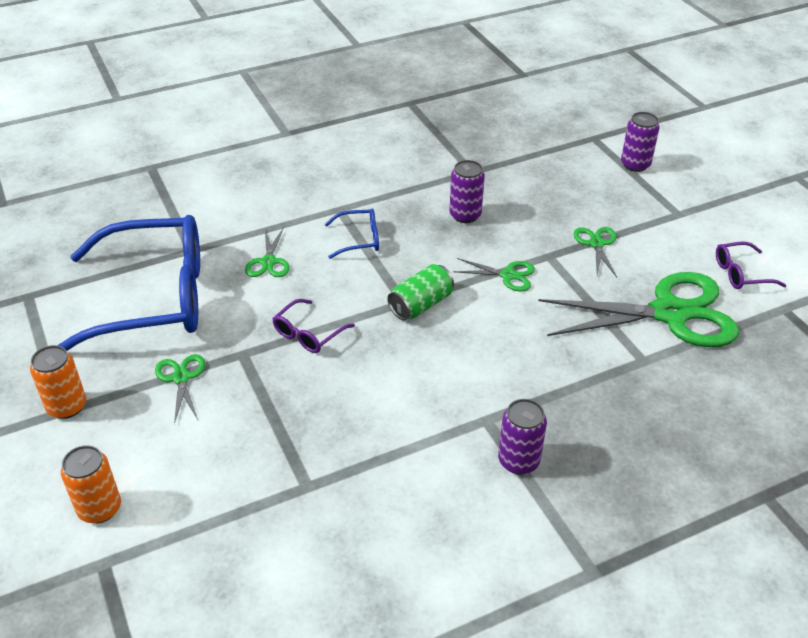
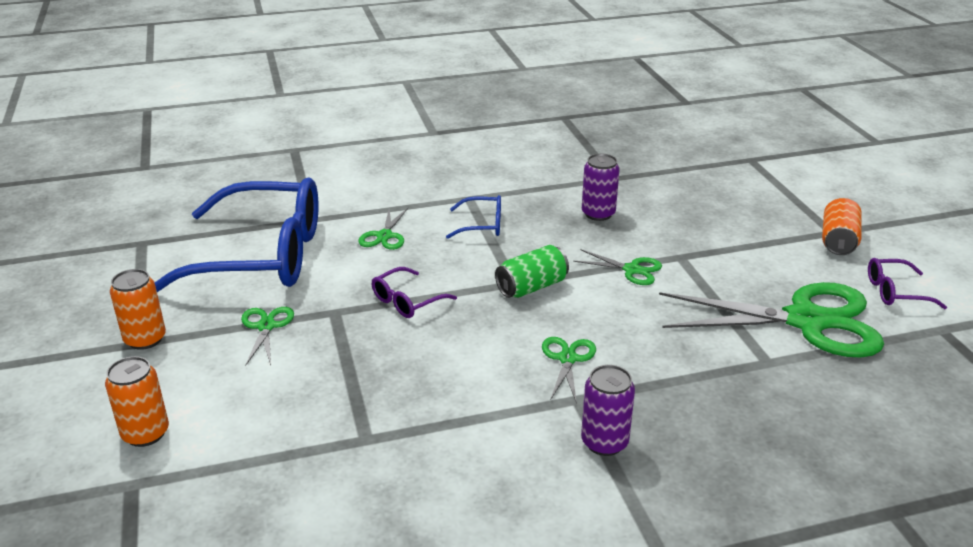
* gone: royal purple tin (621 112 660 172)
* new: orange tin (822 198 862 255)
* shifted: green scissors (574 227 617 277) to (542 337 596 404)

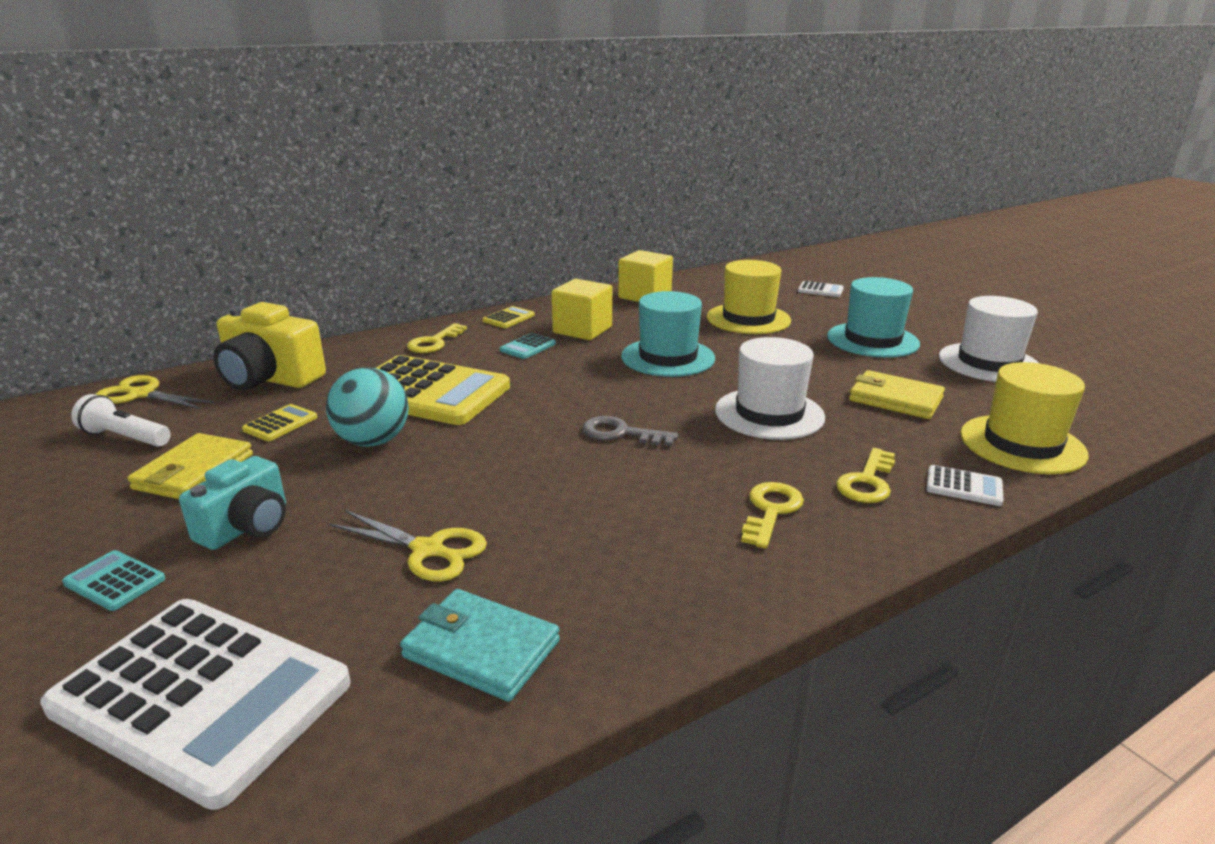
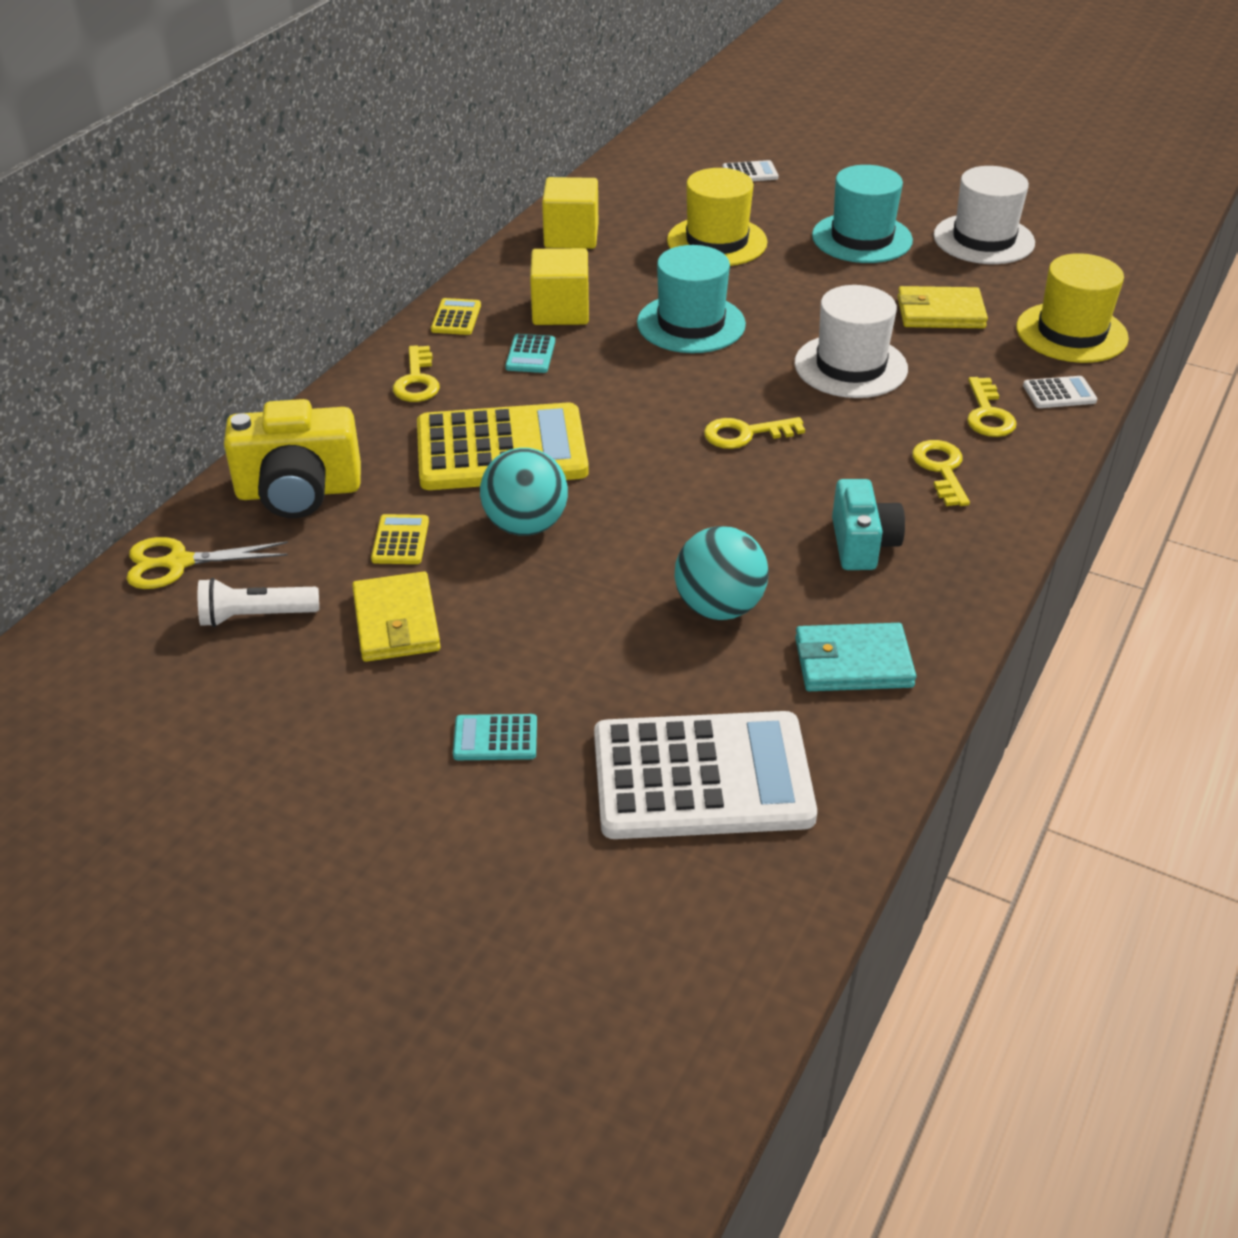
* shifted: teal camera (179 456 286 550) to (832 479 905 570)
* swapped: golden scissors (329 510 487 581) to teal sphere (674 526 769 620)
* repainted: grey door key (582 416 678 446) to golden door key (704 417 805 449)

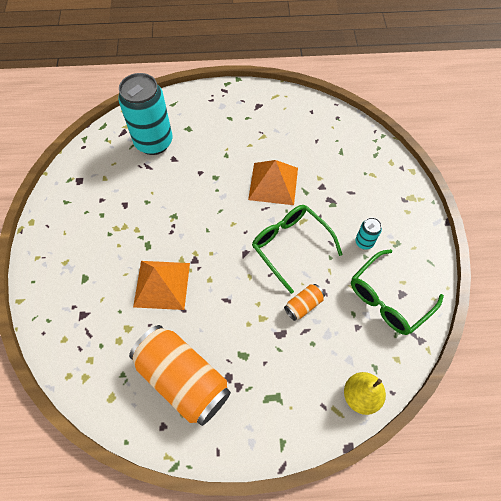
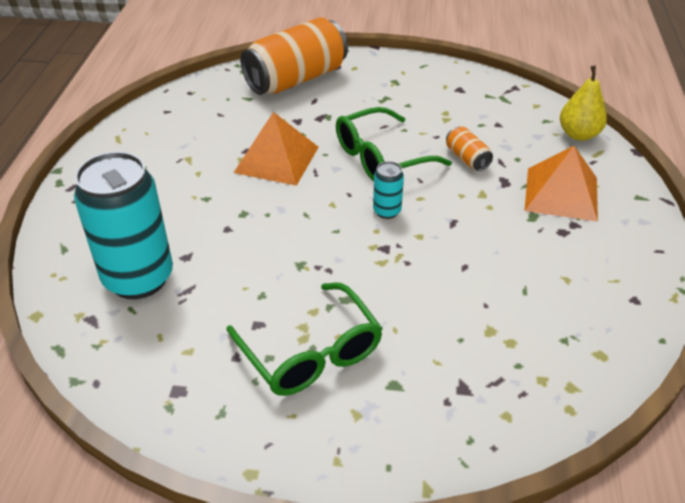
* shifted: orange tin (129 325 231 426) to (240 17 348 95)
* shifted: orange solid pyramid (133 261 190 310) to (524 146 598 222)
* shifted: green spectacles (351 249 444 335) to (226 282 383 396)
* shifted: teal tin (355 217 382 250) to (373 161 404 219)

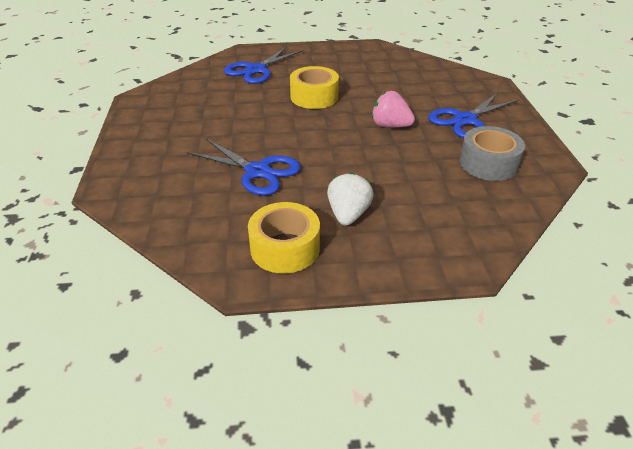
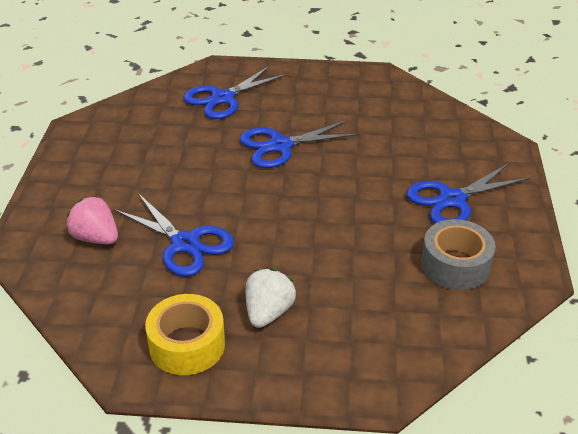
* shifted: rose-pink toy strawberry (372 91 415 128) to (67 196 118 244)
* swapped: golden sticky tape (290 66 339 109) to blue scissors (239 120 360 168)

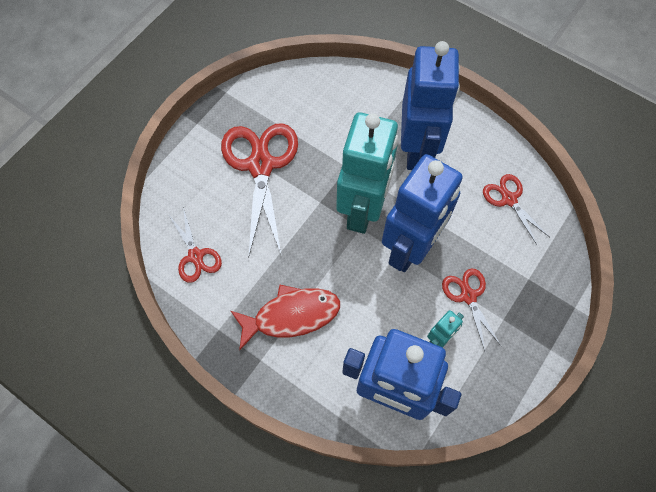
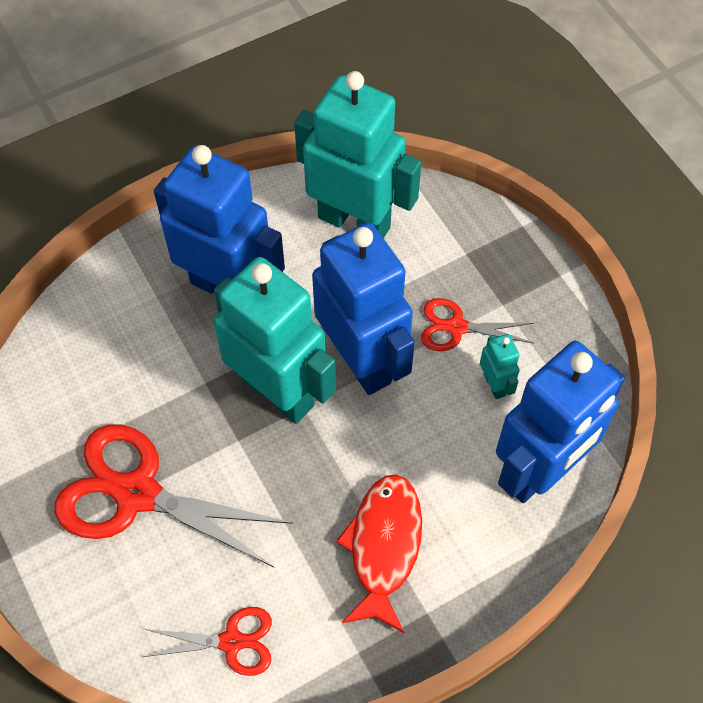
* swapped: scarlet scissors (483 174 550 245) to teal robot figure (294 71 421 239)

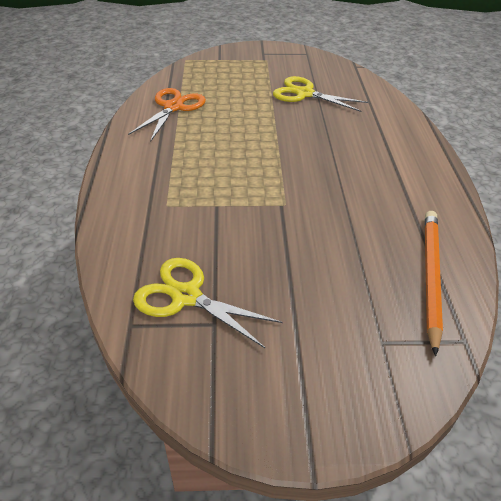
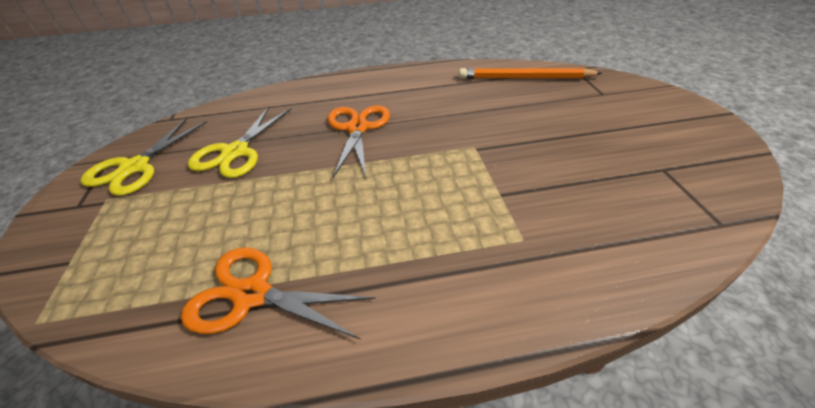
* new: orange scissors (327 105 390 178)
* shifted: golden scissors (133 258 283 348) to (80 118 207 196)

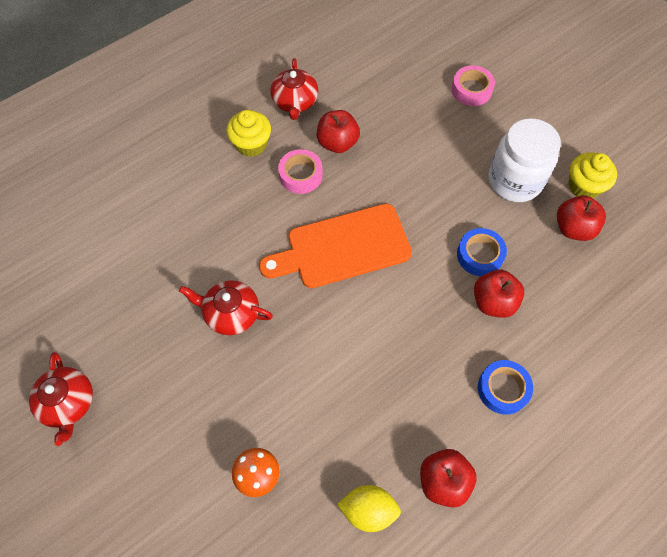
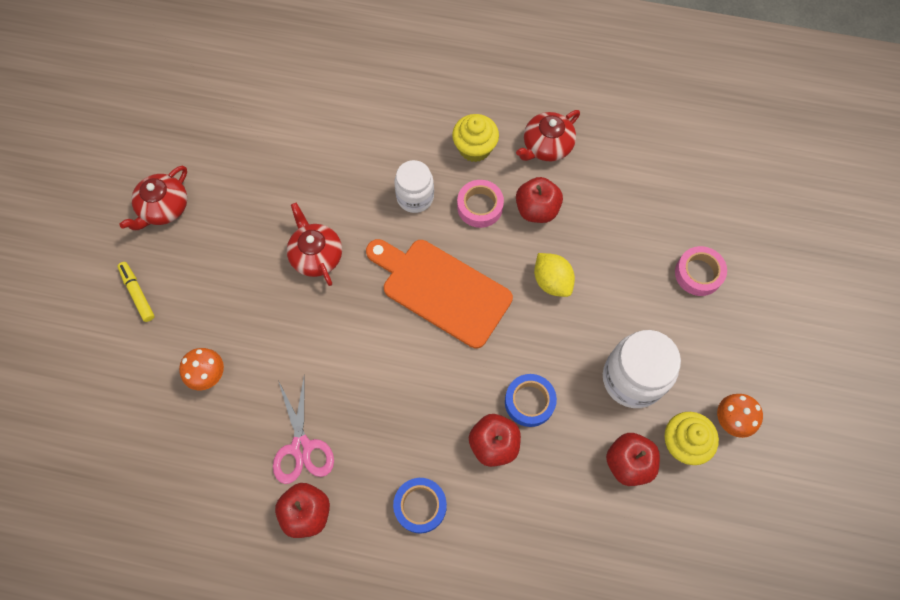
* new: golden marker pen (117 262 155 322)
* new: rose-pink scissors (273 378 334 484)
* new: snow-white jam jar (394 160 434 213)
* new: orange fungus (717 394 763 438)
* shifted: golden citrus fruit (337 485 401 532) to (534 253 575 297)

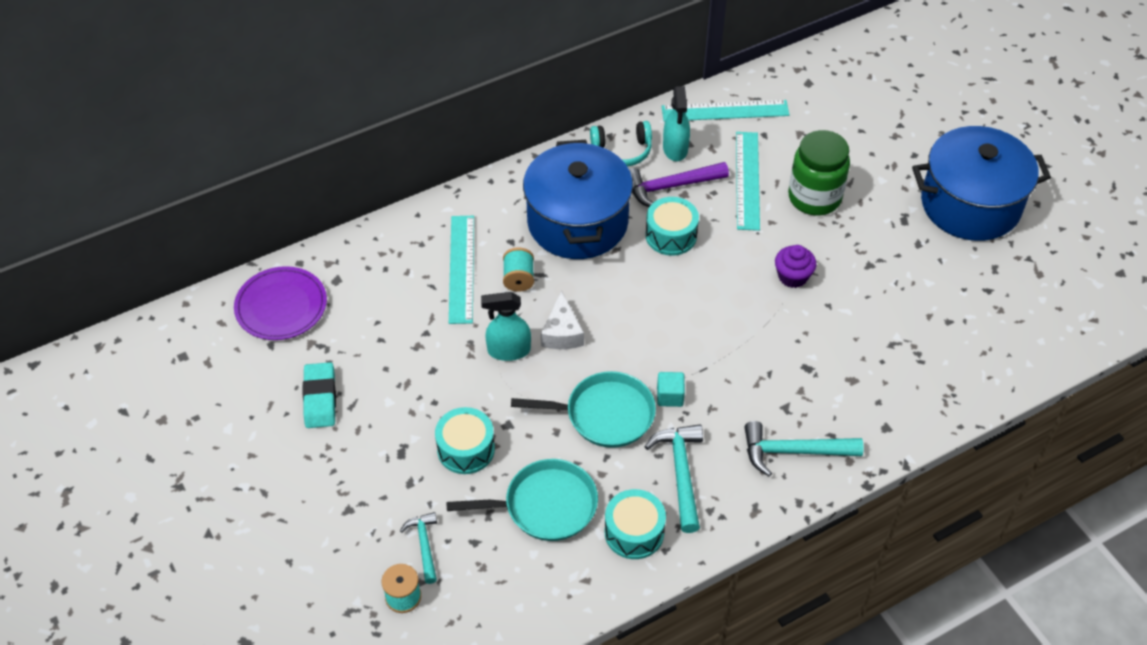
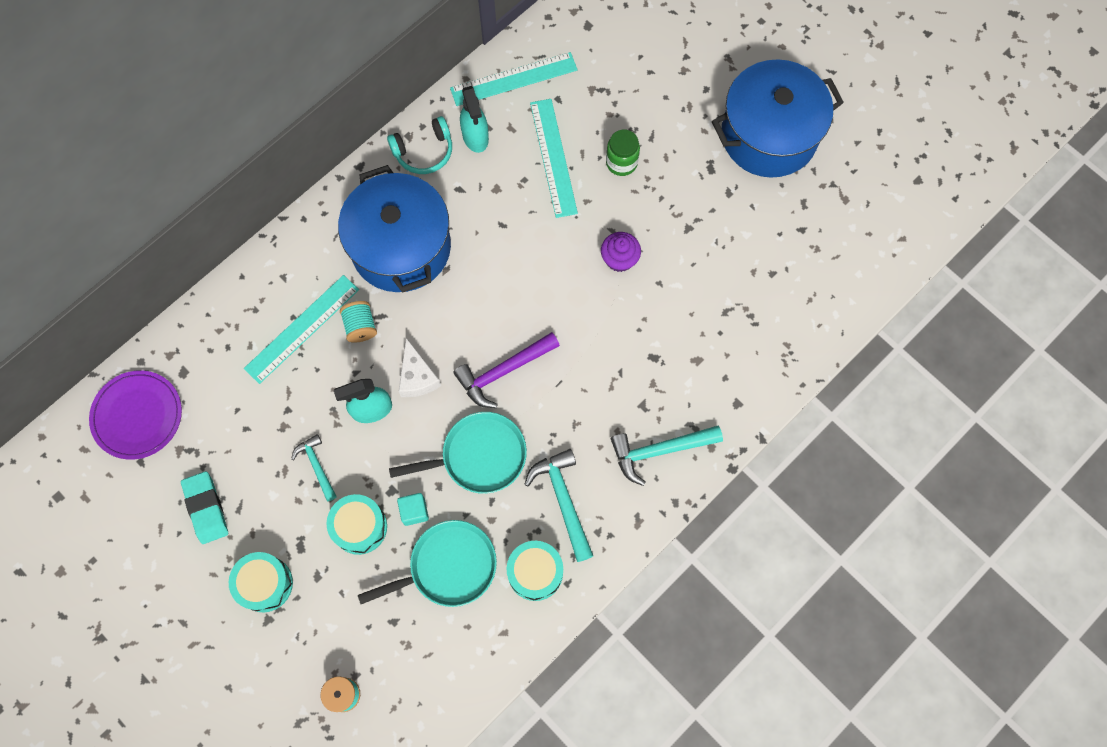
* shifted: teal carpenter's hammer (400 512 437 584) to (291 434 337 501)
* shifted: royal purple carpenter's hammer (629 162 729 207) to (453 332 560 408)
* shifted: teal snare drum (645 197 699 256) to (229 552 293 612)
* shifted: teal cube (657 372 685 407) to (397 493 429 526)
* rotated: teal ruler (449 216 474 324) = (244 275 359 384) 60 degrees clockwise
* scaled: green jam jar (788 130 850 215) = (606 130 640 176) x0.60

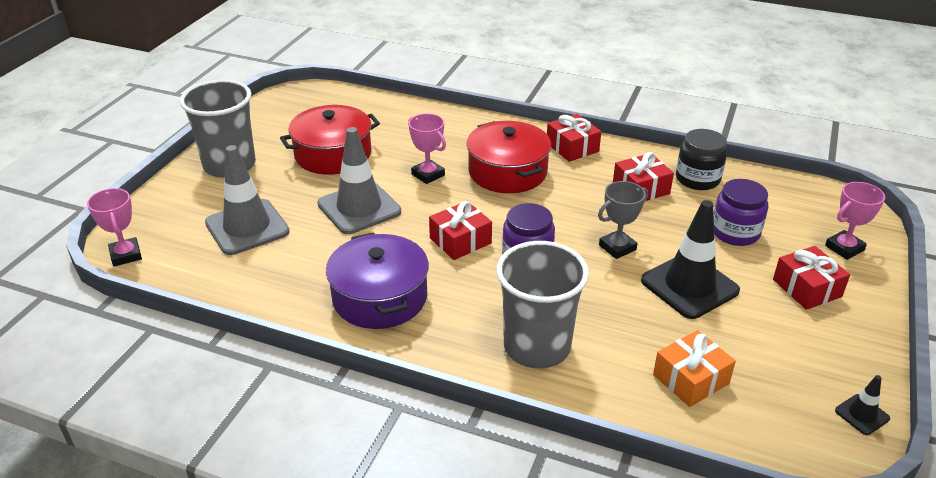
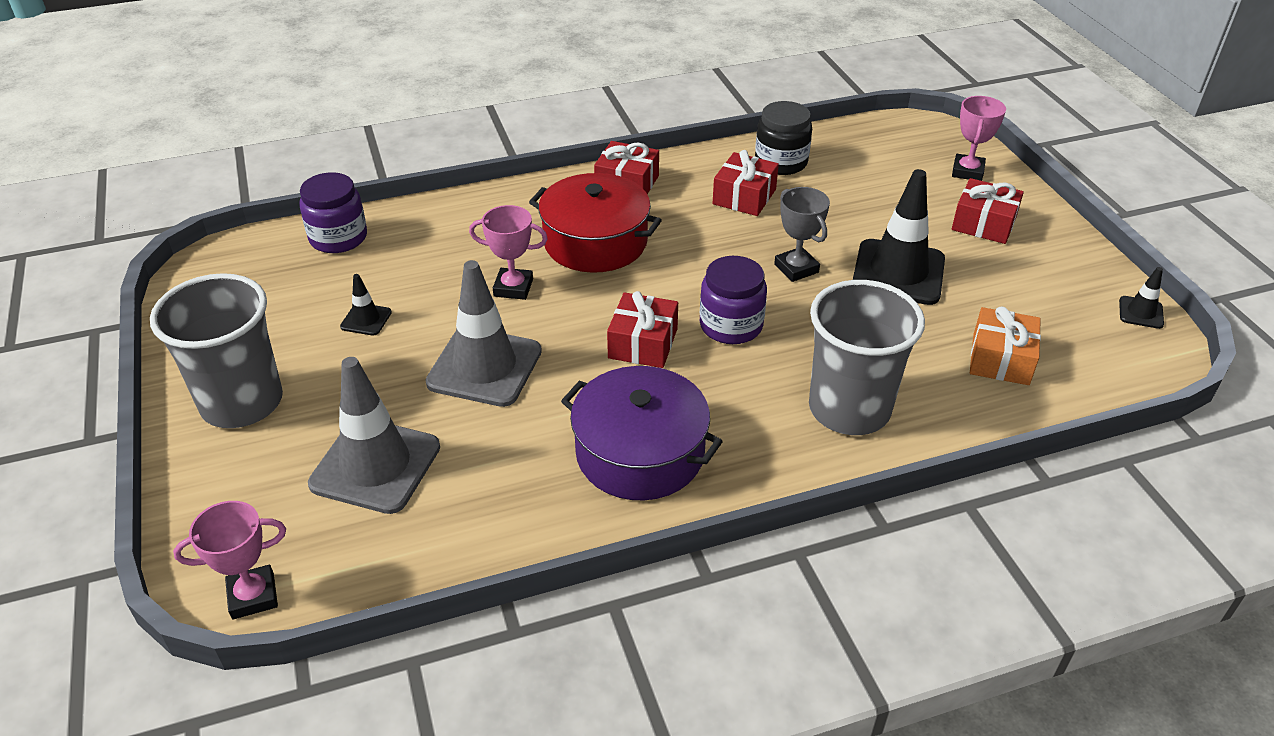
* shifted: royal purple jam jar (714 179 768 246) to (300 172 367 253)
* swapped: scarlet pot (280 105 380 175) to black traffic cone (340 274 392 335)
* rotated: rose-pink award cup (87 188 142 267) = (173 501 286 619) 45 degrees counterclockwise
* rotated: grey award cup (598 181 648 259) = (774 187 830 282) 45 degrees counterclockwise

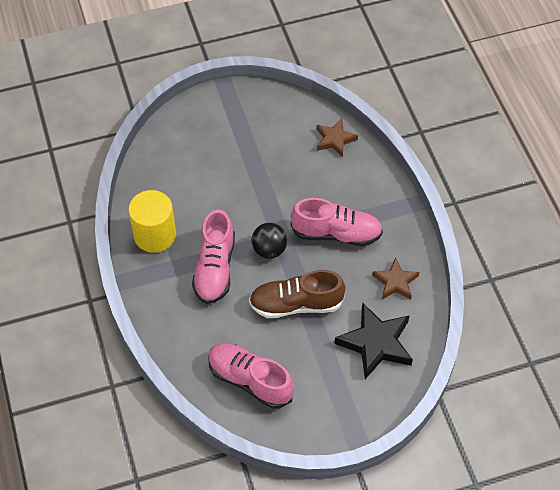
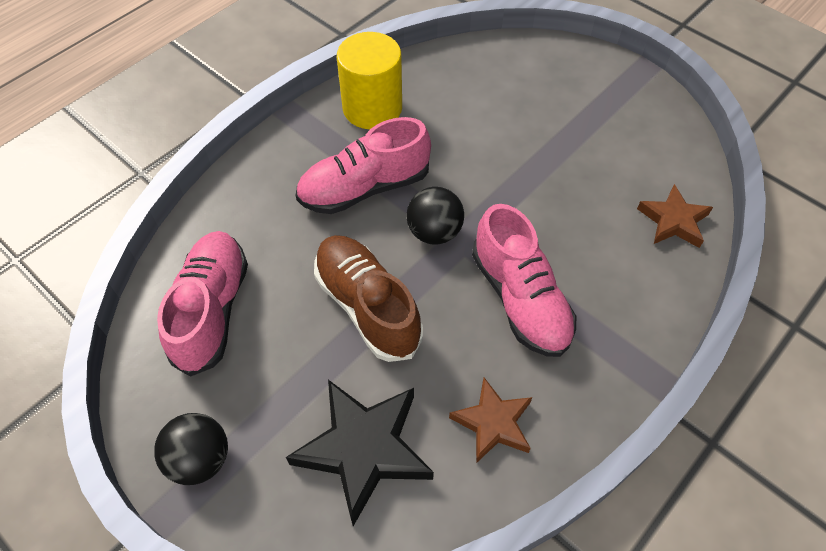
* new: black sphere (154 413 228 485)

